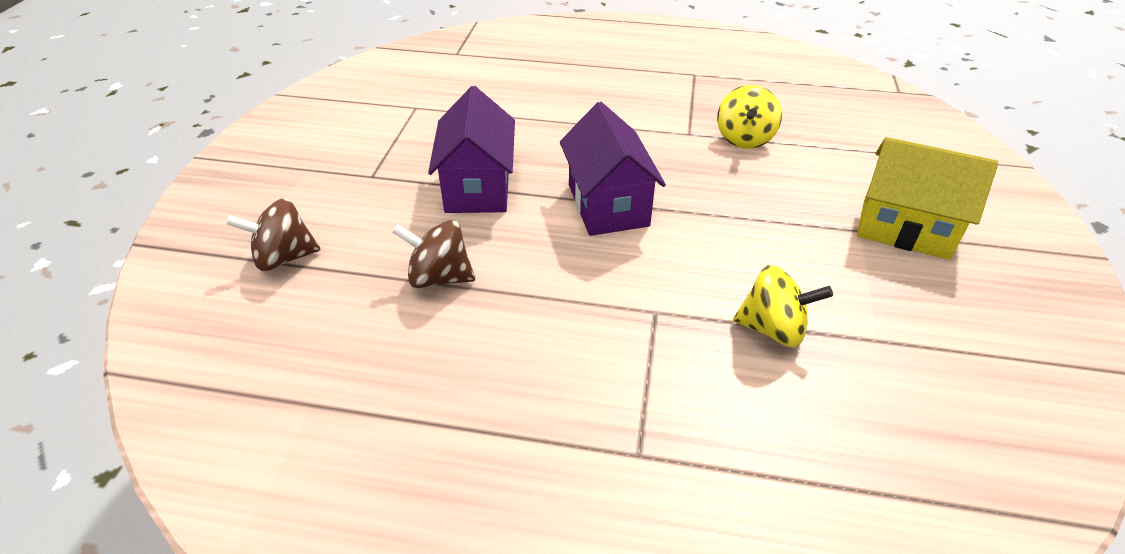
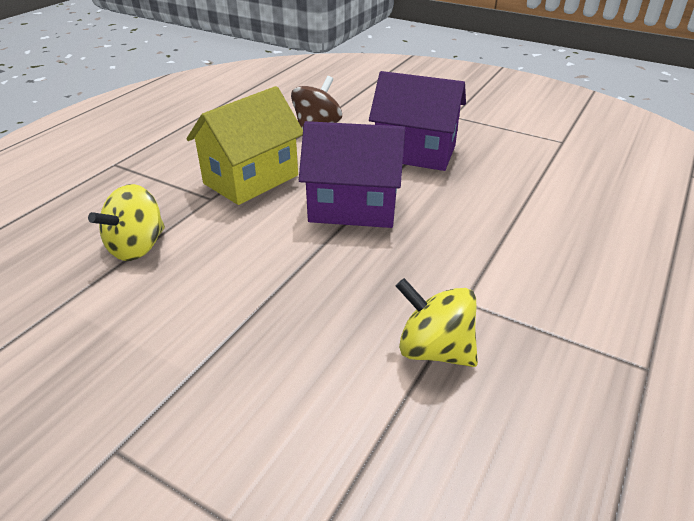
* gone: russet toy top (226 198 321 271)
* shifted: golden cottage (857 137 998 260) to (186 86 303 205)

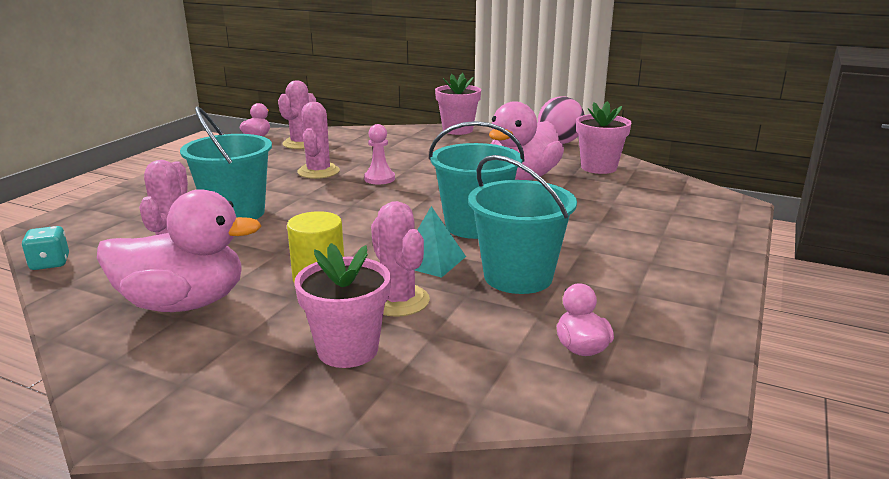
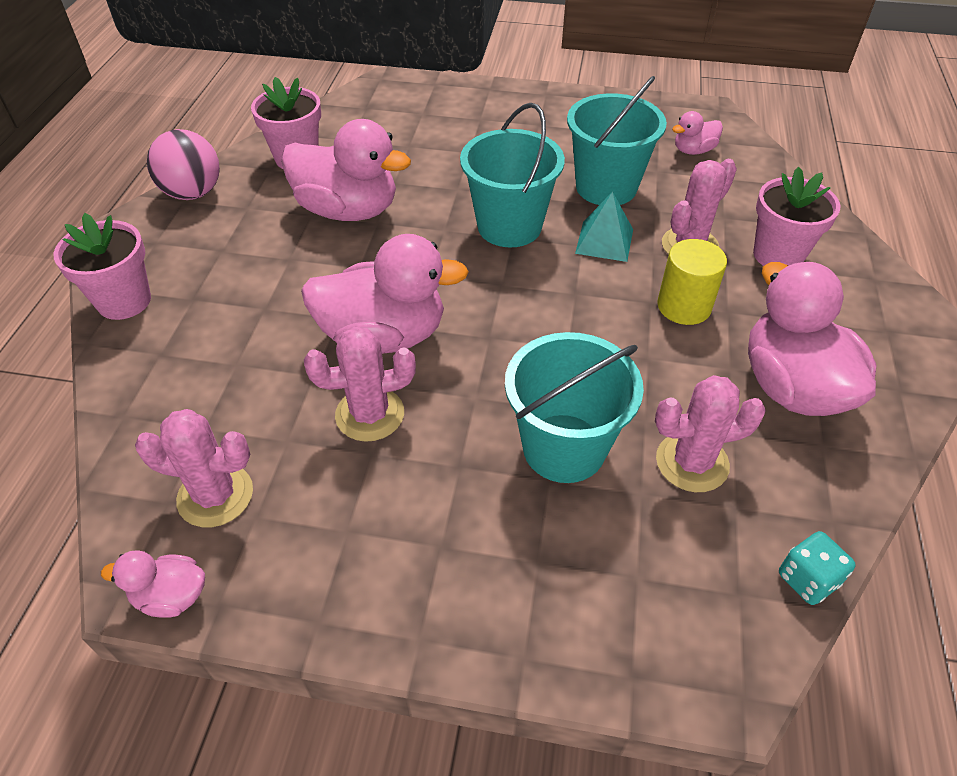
* swapped: rose-pink chess pawn (364 124 395 185) to rose-pink rubber duck (301 234 469 354)

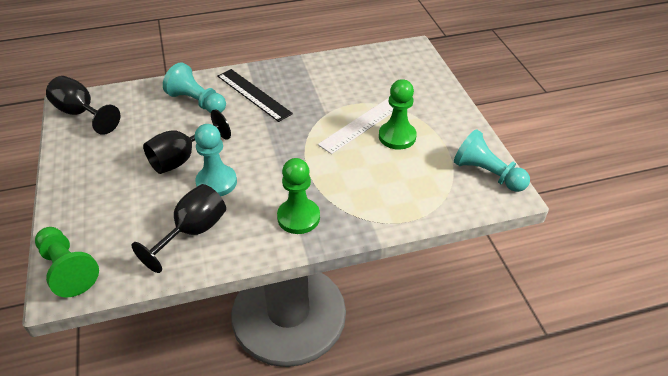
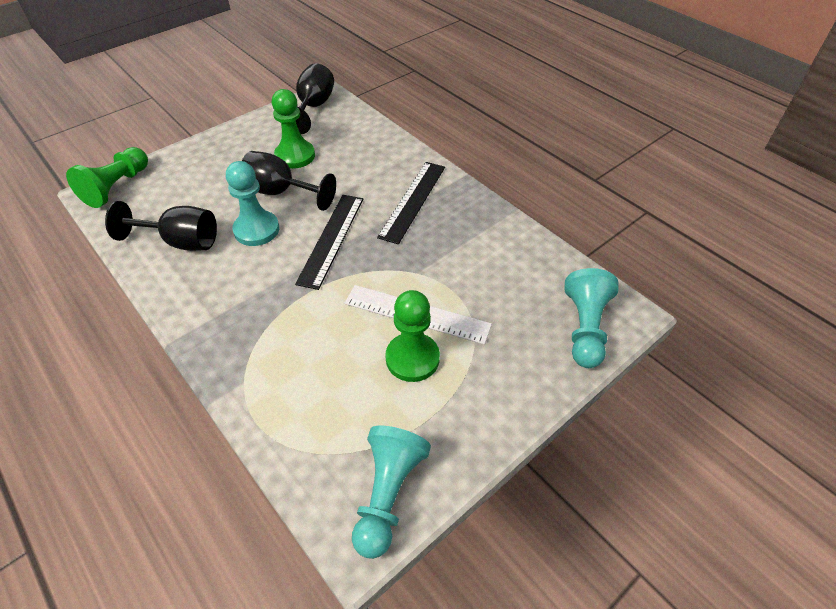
* new: black ruler (295 195 363 290)
* shifted: teal chess pawn (163 62 226 113) to (564 268 619 368)
* shifted: green chess pawn (277 158 320 234) to (272 89 315 169)

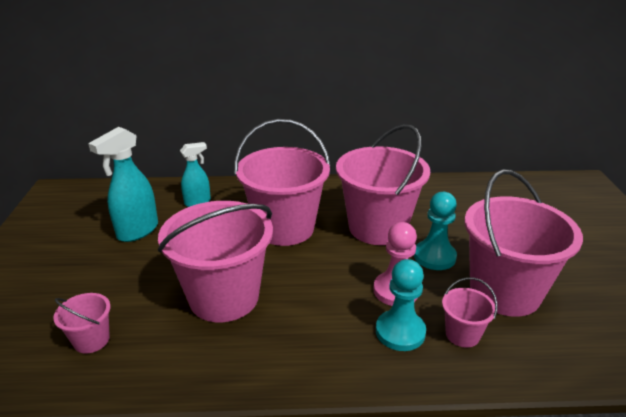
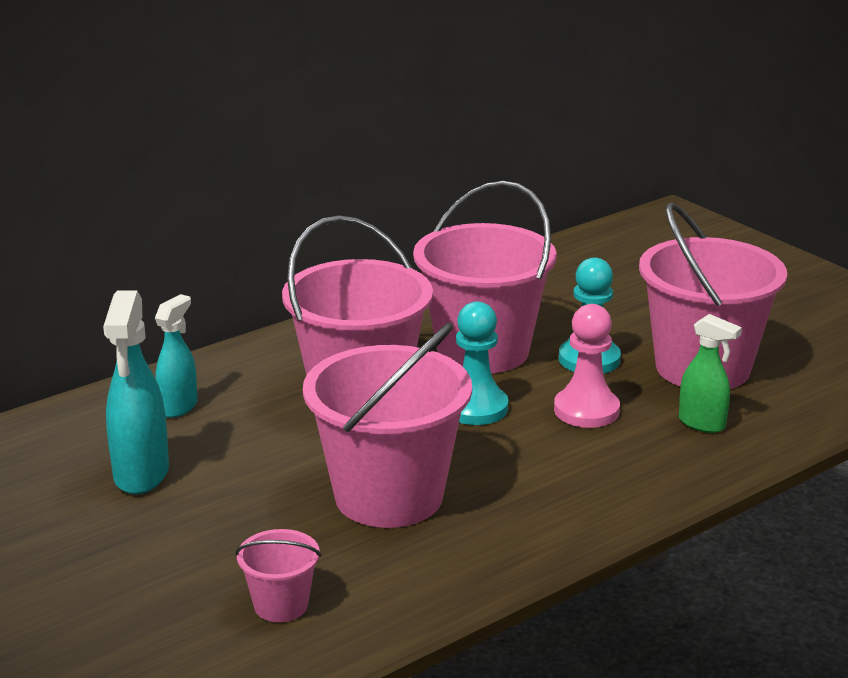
* shifted: teal chess pawn (376 259 426 351) to (456 301 508 425)
* swapped: rose-pink pail (442 277 498 348) to green sprayer (679 314 742 433)

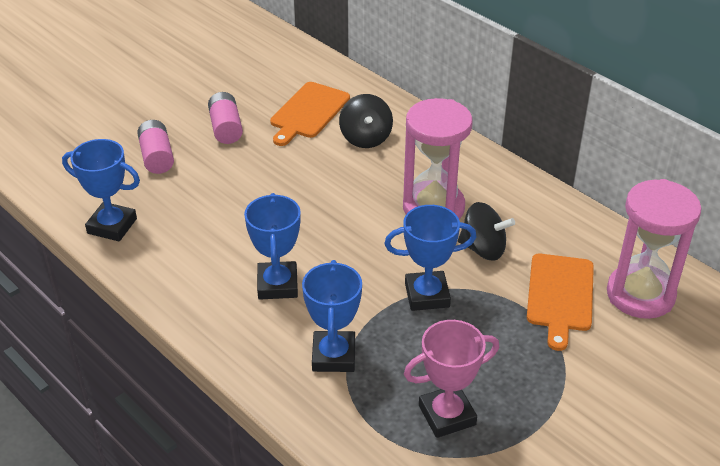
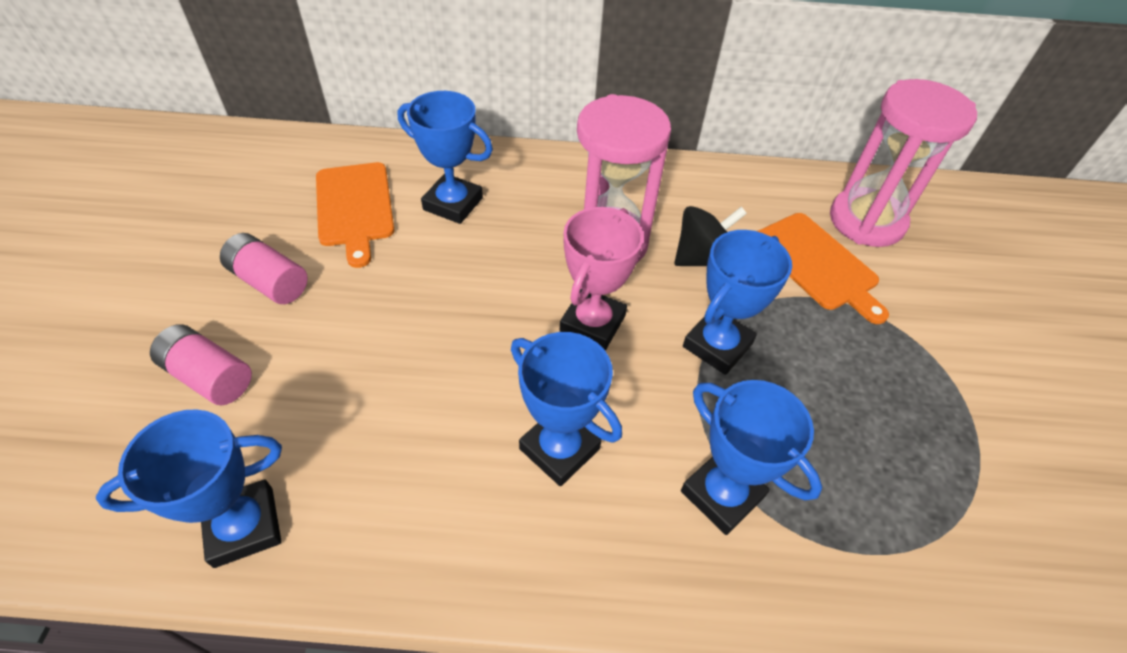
* shifted: rose-pink award cup (404 320 499 438) to (560 207 644 350)
* swapped: black toy top (339 94 393 148) to blue award cup (398 91 493 224)

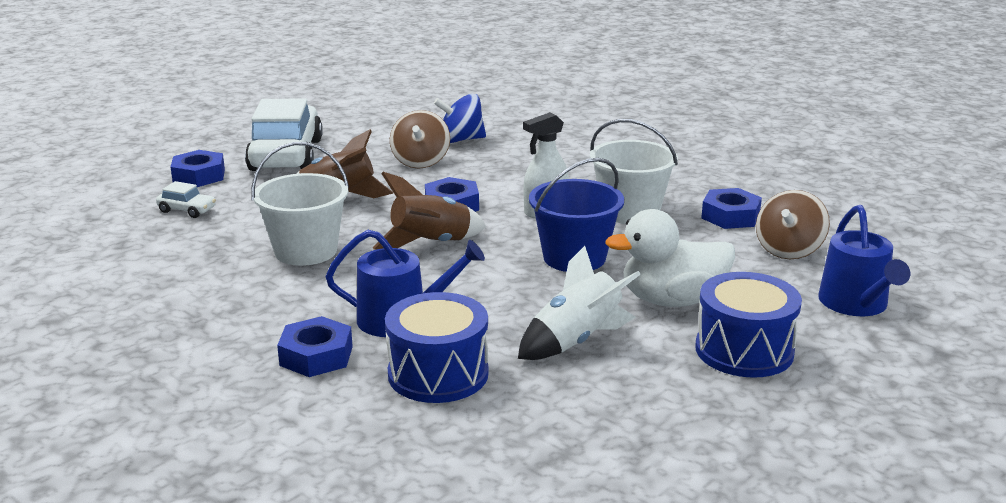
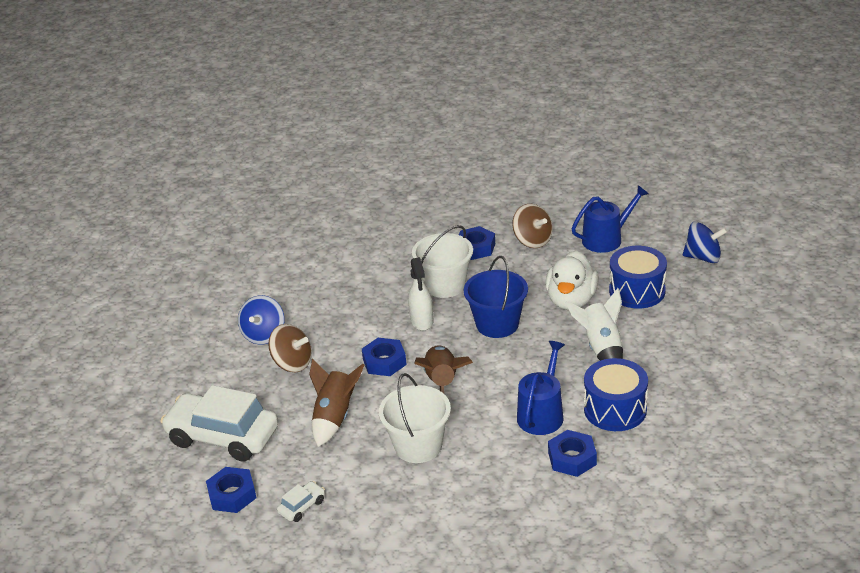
* new: blue toy top (683 222 728 263)
* rotated: blue watering pot (818 205 910 316) = (571 185 648 253) 45 degrees counterclockwise

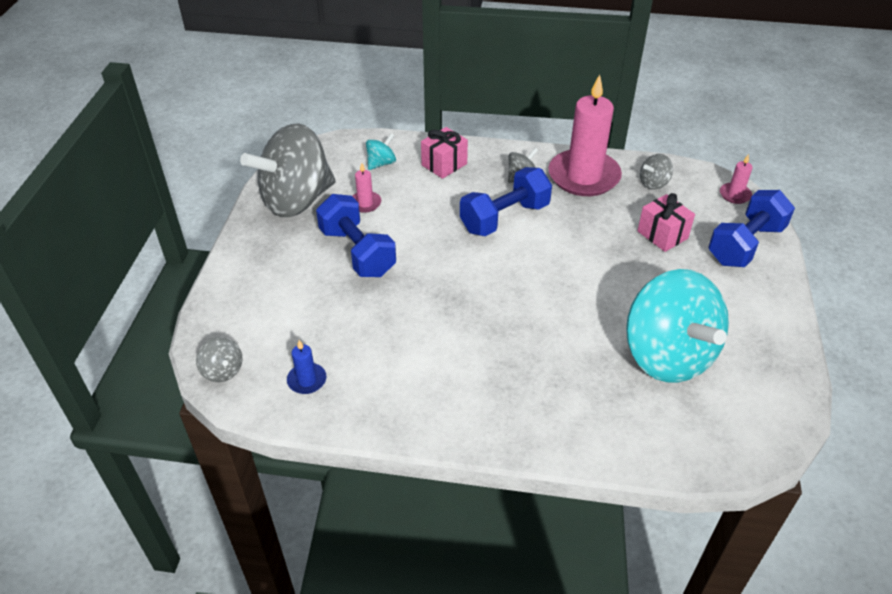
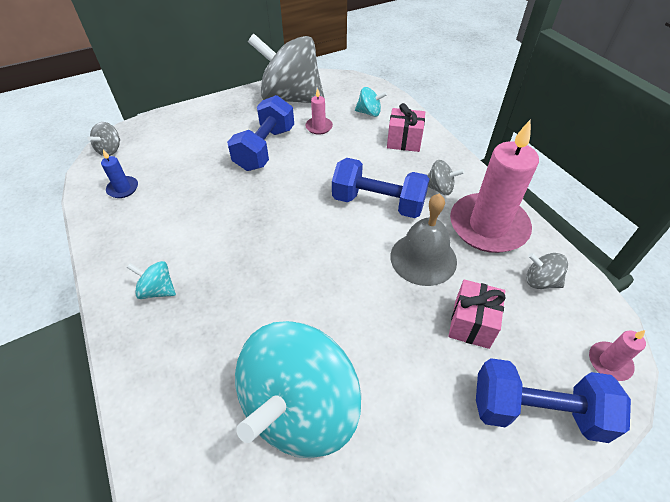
* new: teal toy top (127 261 176 299)
* new: grey bell (391 194 457 286)

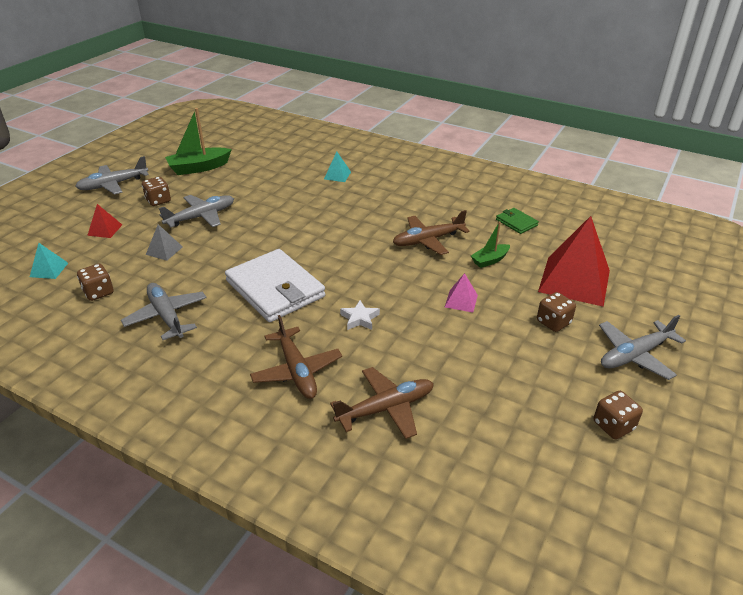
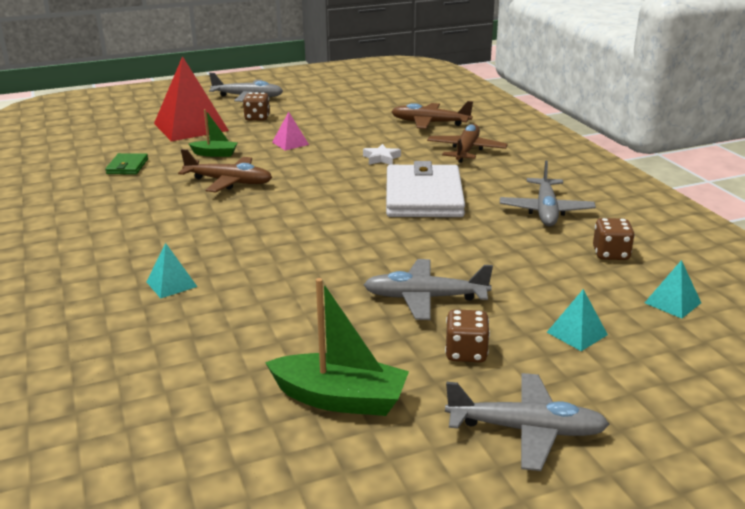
* gone: grey solid pyramid (146 224 183 261)
* gone: russet game die (594 391 643 439)
* repainted: scarlet solid pyramid (87 204 122 238) to teal solid pyramid (547 289 608 351)

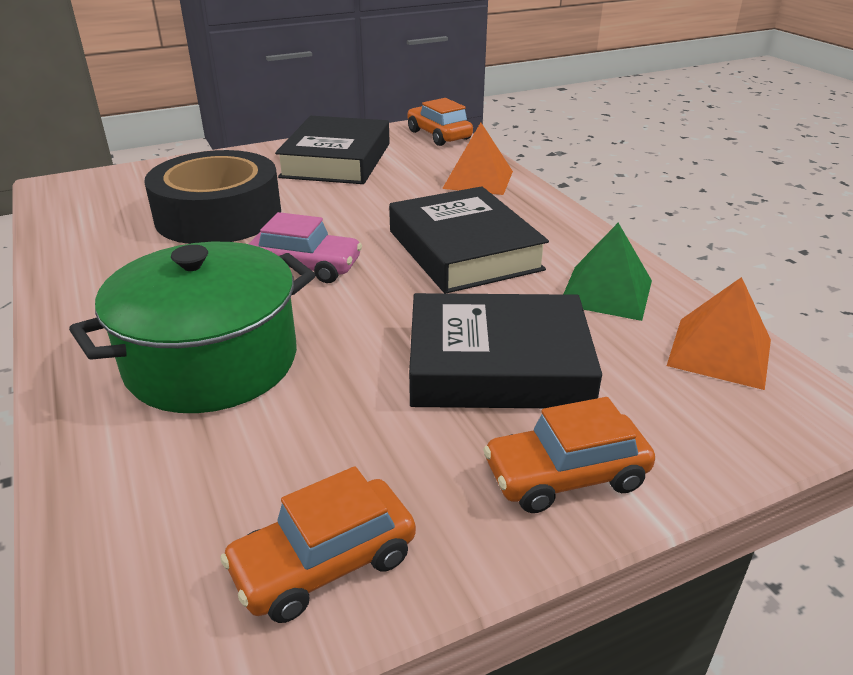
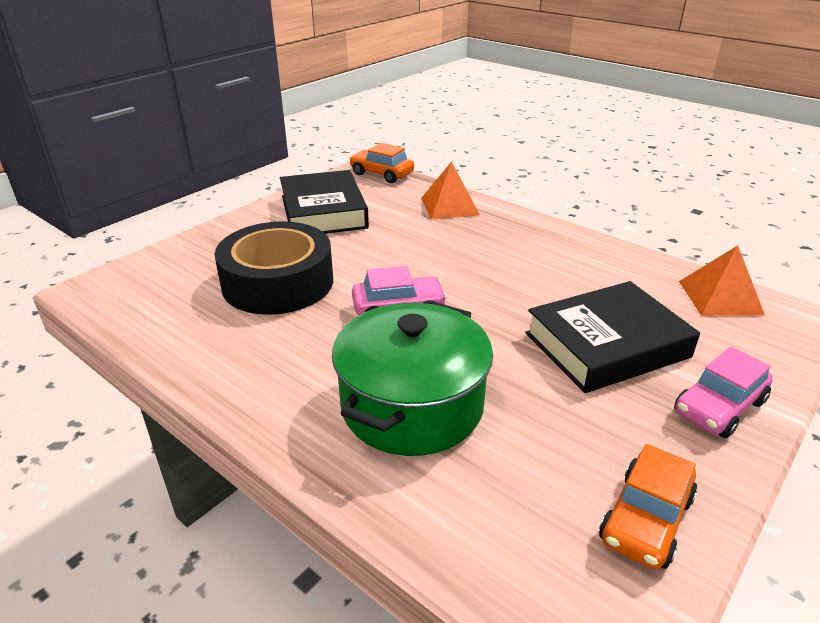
* gone: black hardback (389 186 549 294)
* gone: green solid pyramid (564 223 652 321)
* repainted: orange toy car (483 397 655 513) to rose-pink toy car (674 347 773 438)

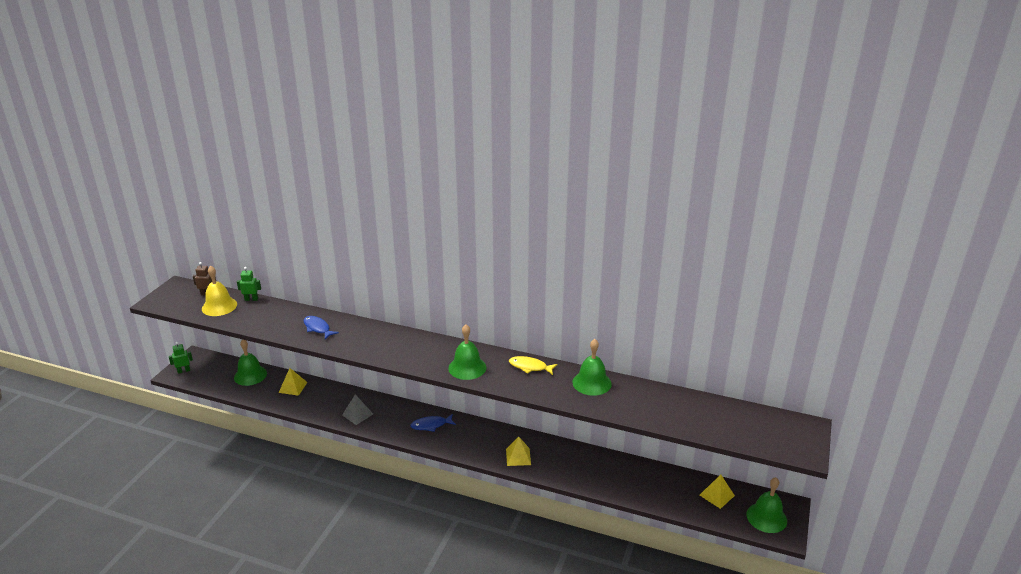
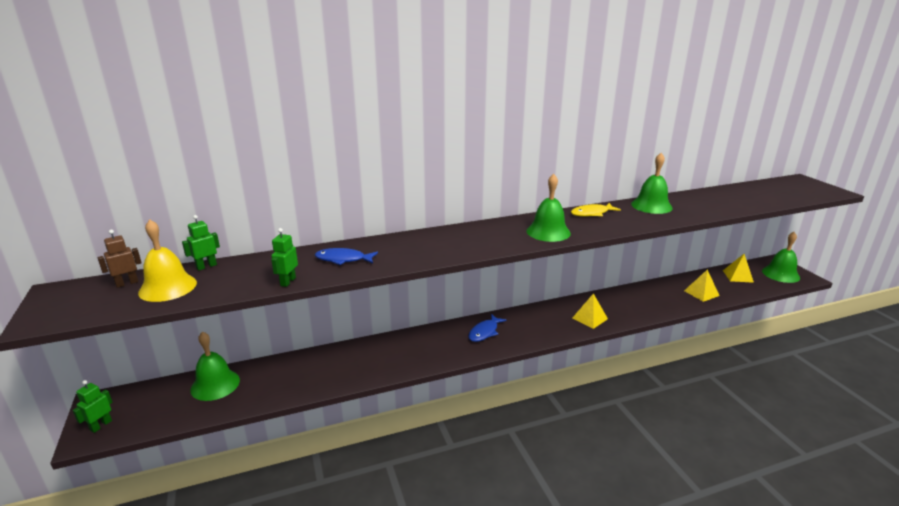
* gone: grey solid pyramid (342 395 373 425)
* new: green robot figure (271 228 298 287)
* shifted: golden solid pyramid (279 368 308 396) to (684 270 719 302)

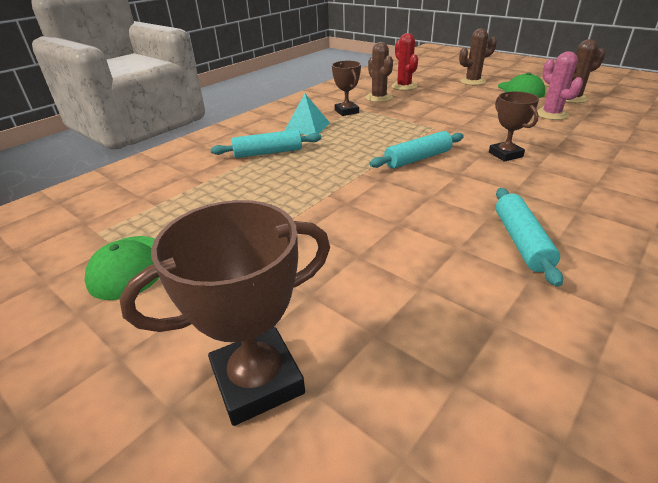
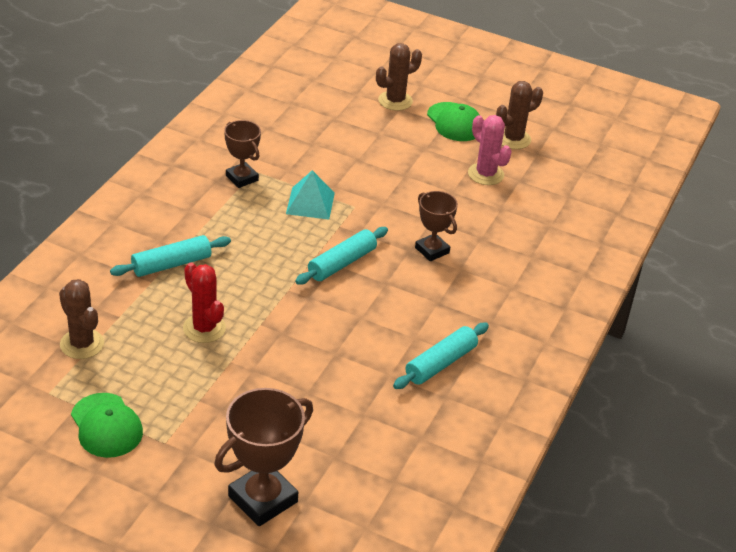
* shifted: teal solid pyramid (284 94 330 135) to (286 170 335 220)
* shifted: russet cactus (366 42 393 102) to (59 279 104 359)
* shifted: scarlet cactus (391 33 418 90) to (183 262 226 343)
* rotated: teal dough roller (496 188 563 287) = (393 323 489 389) 60 degrees clockwise

